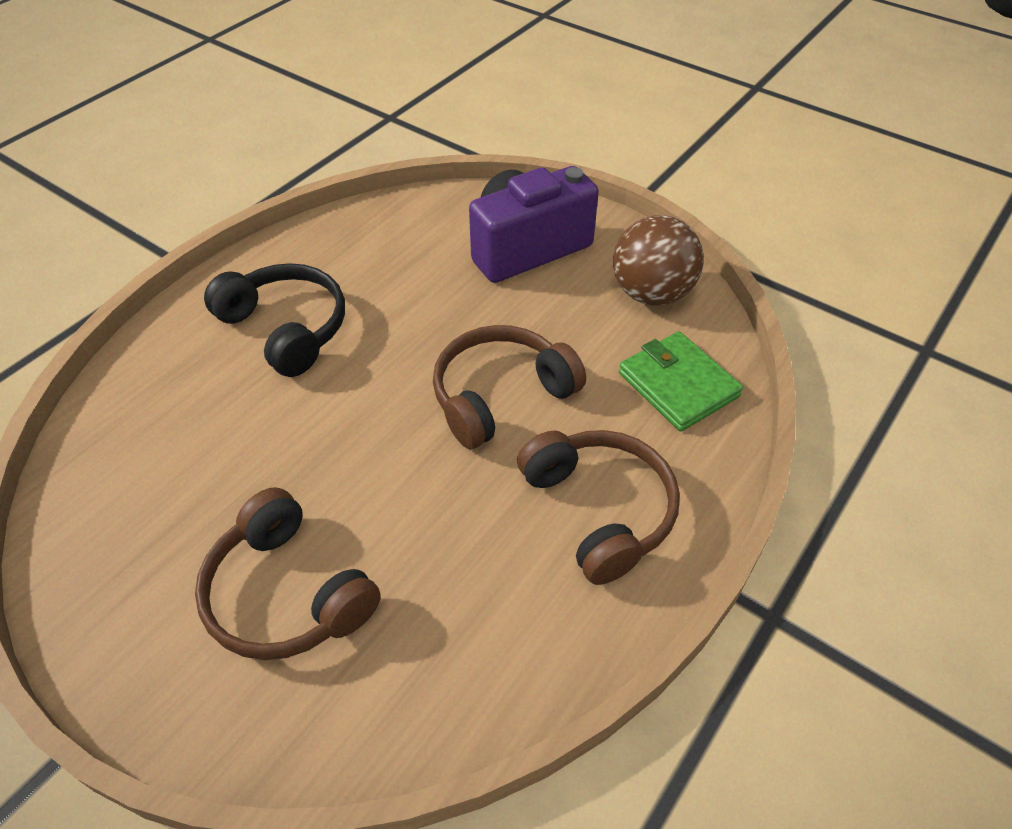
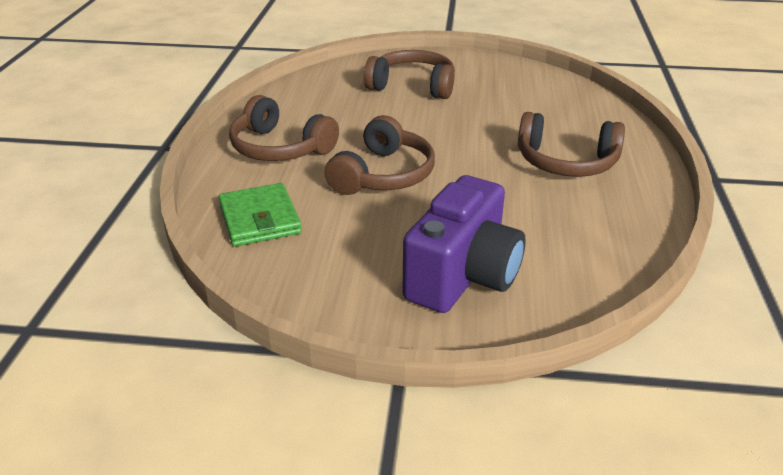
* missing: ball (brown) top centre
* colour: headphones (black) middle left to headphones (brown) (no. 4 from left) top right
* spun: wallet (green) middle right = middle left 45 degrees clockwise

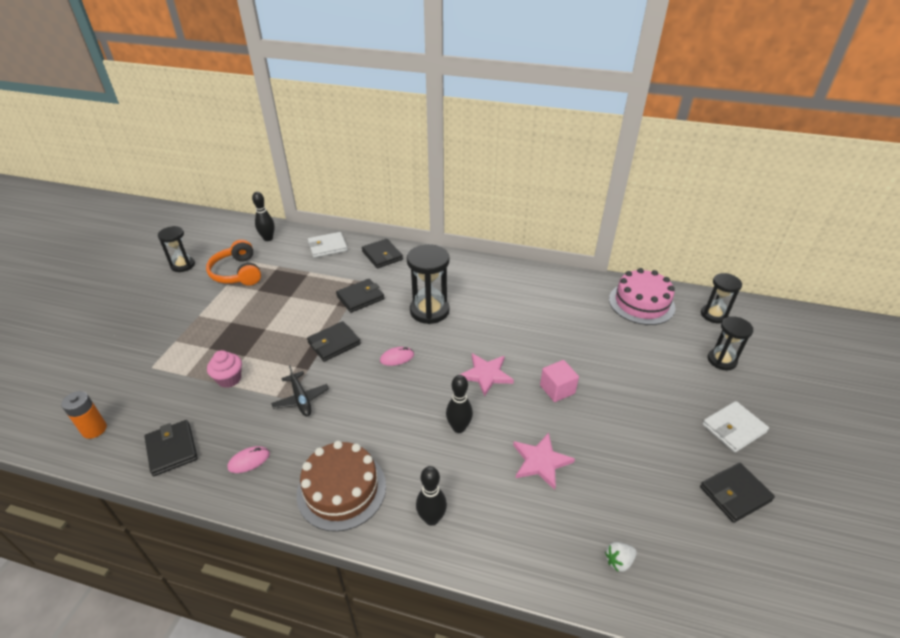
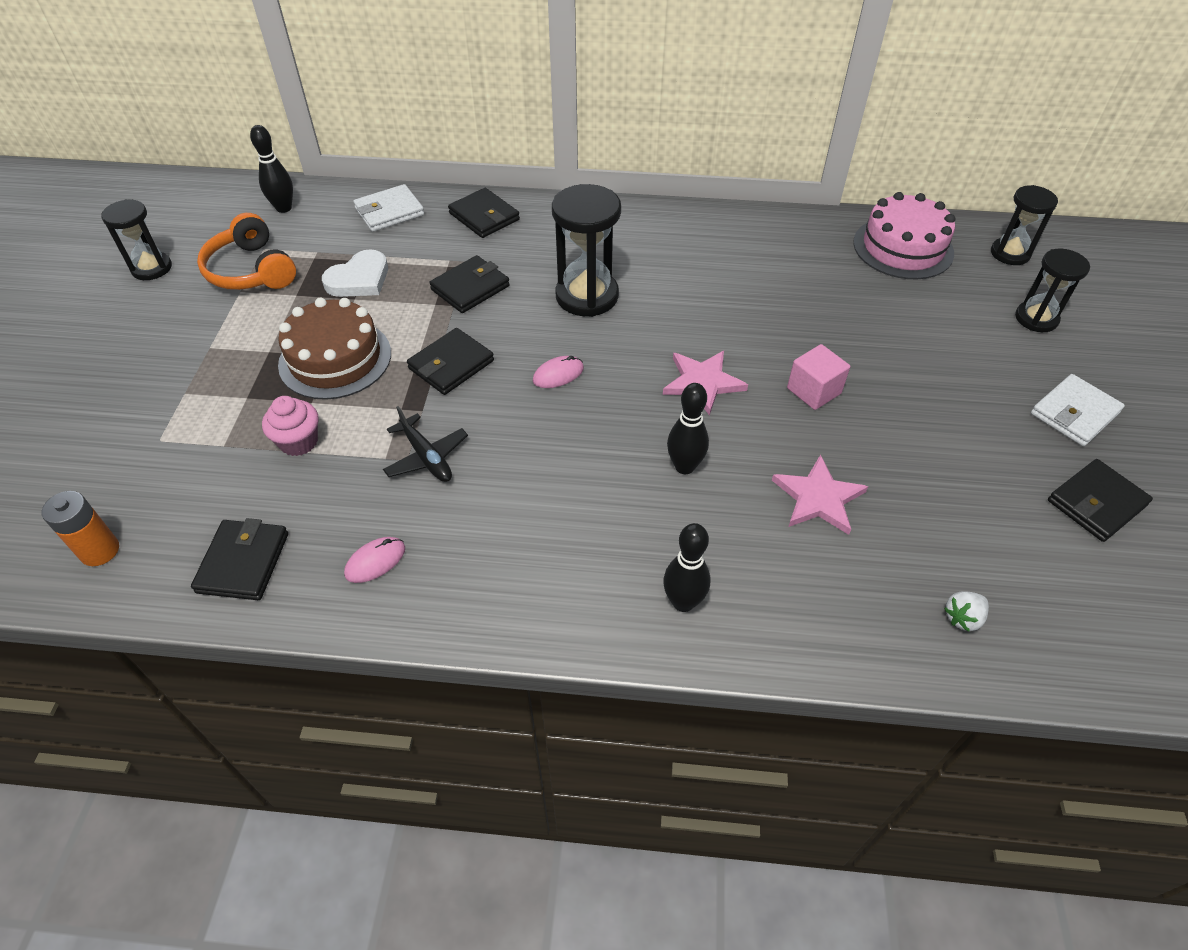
* spun: wallet (black) (no. 1 from left) bottom left = middle left 45 degrees clockwise
* relocated: cake (brown) bottom centre to middle left
* appeared: heart (white) top left

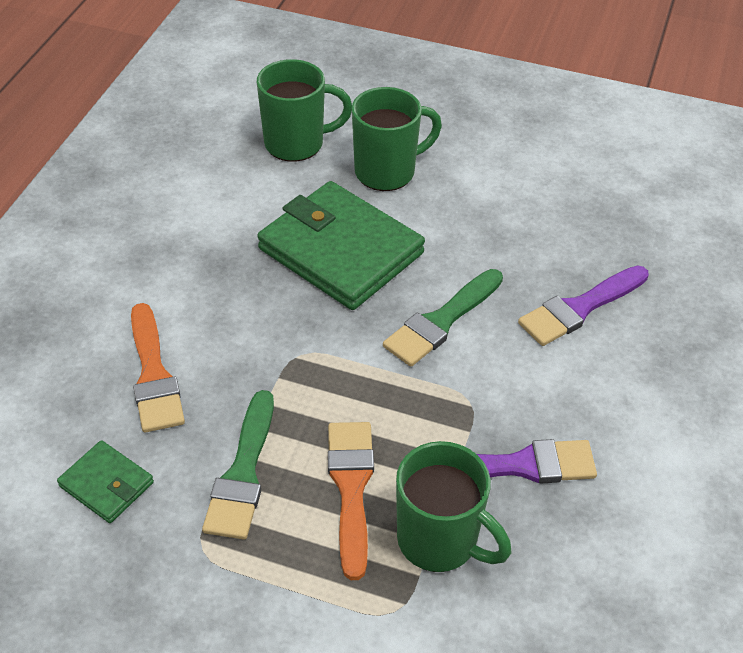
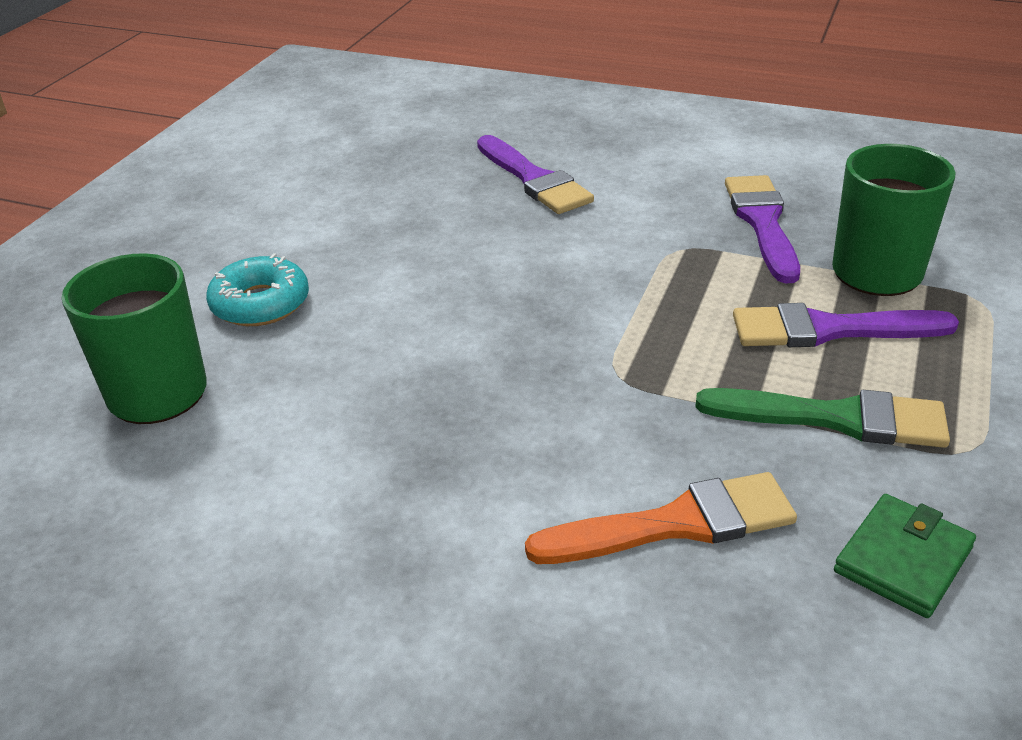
* exchanged: mug (green) (no. 2 from left) top centre to donut (turquoise) middle left
* missing: wallet (green) (no. 2 from left) centre
* missing: brush (green) (no. 2 from left) centre
* colour: brush (orange) (no. 2 from left) bottom centre to brush (purple) (no. 3 from left) middle right

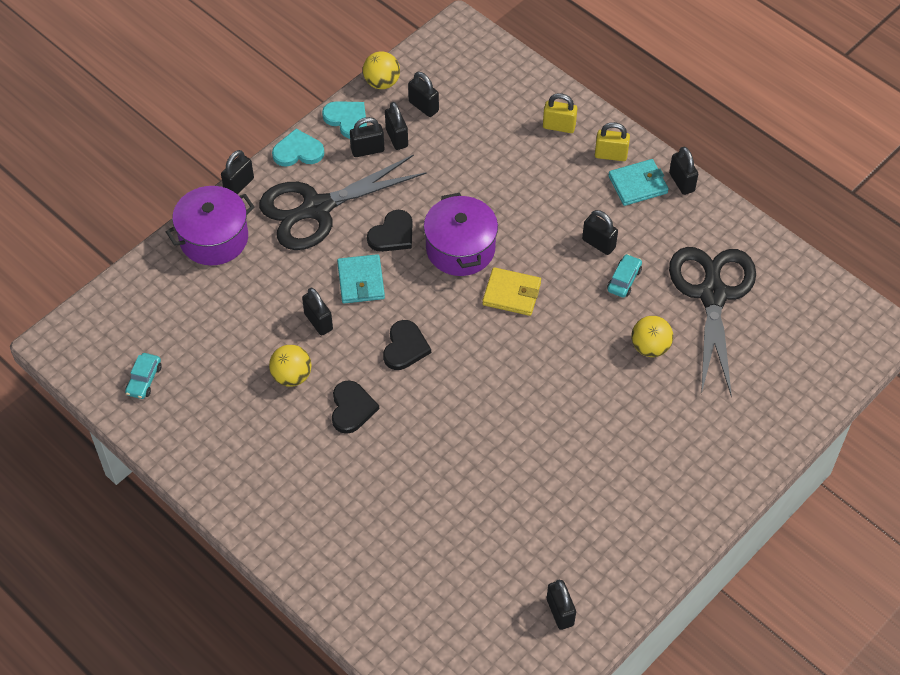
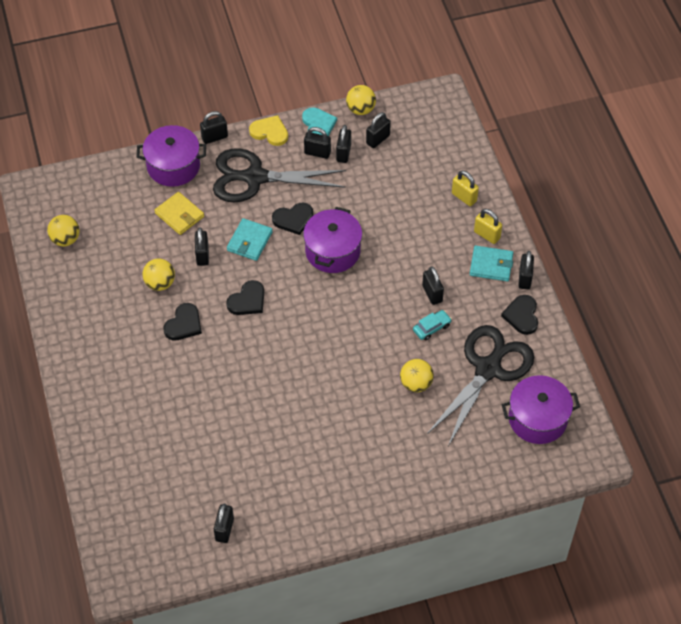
* spun: padlock (black) (no. 5 from left in the first image) top centre = top centre 60 degrees clockwise
* colour: heart (turquoise) (no. 1 from left) top left to heart (yellow) top centre
* relocated: wallet (yellow) centre to middle left
* exchanged: car (turquoise) (no. 1 from left) middle left to ball (yellow) (no. 1 from left) middle left
* appeared: heart (black) (no. 4 from left) middle right
* appeared: pot (purple) (no. 3 from left) middle right

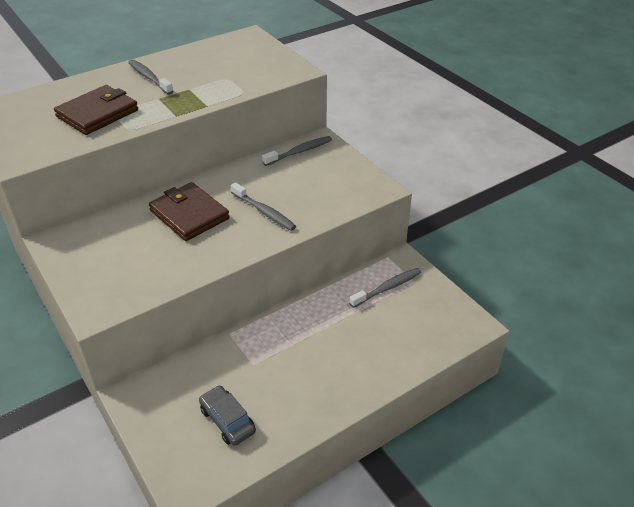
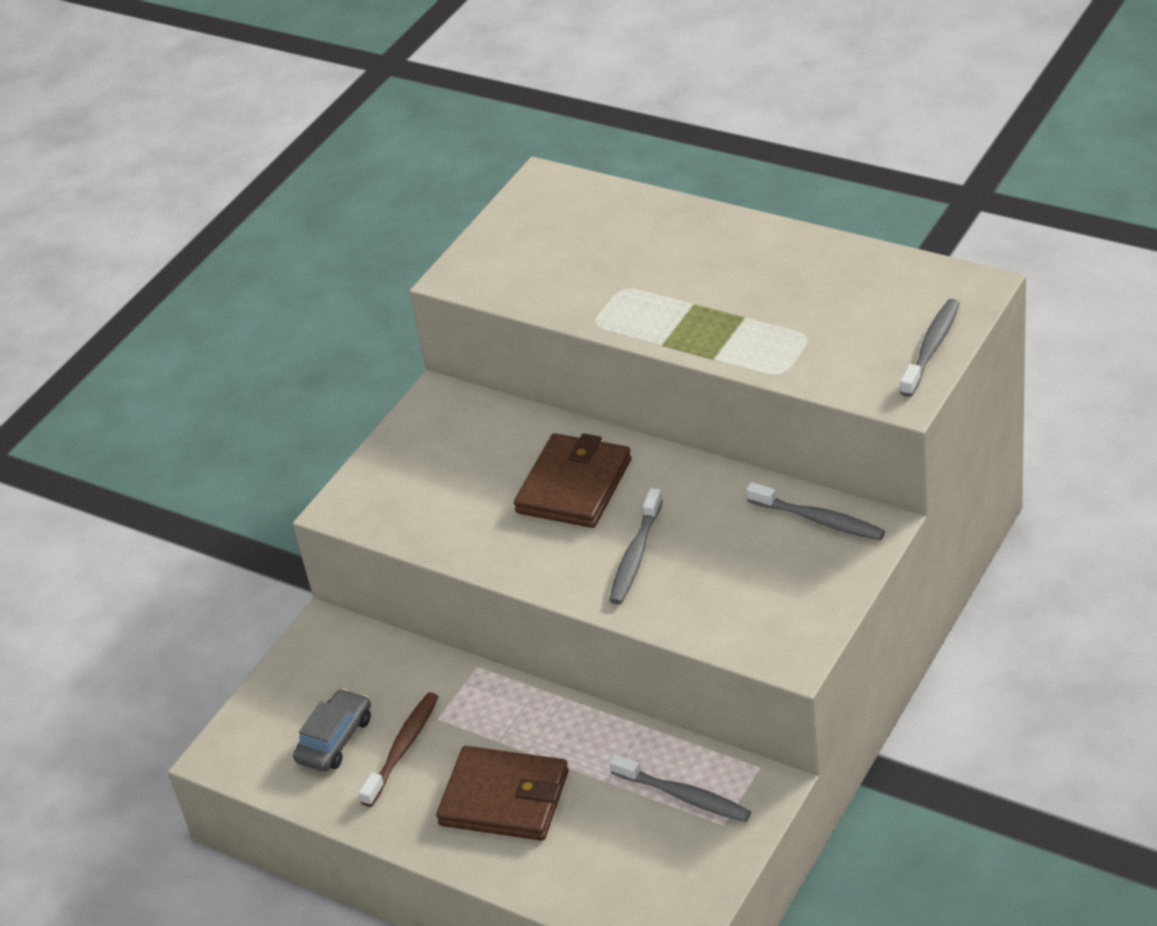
* relocated: toothbrush (grey) (no. 1 from left in the first image) top left to toothbrush (grey) (no. 4 from left) middle right
* relocated: wallet (brown) (no. 1 from left) top left to bottom centre
* appeared: toothbrush (brown) bottom centre

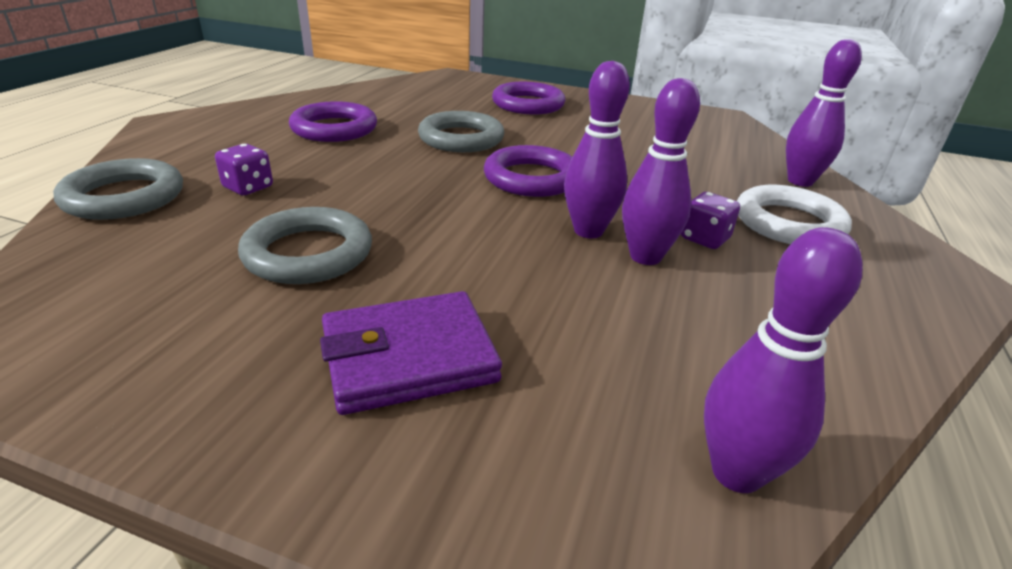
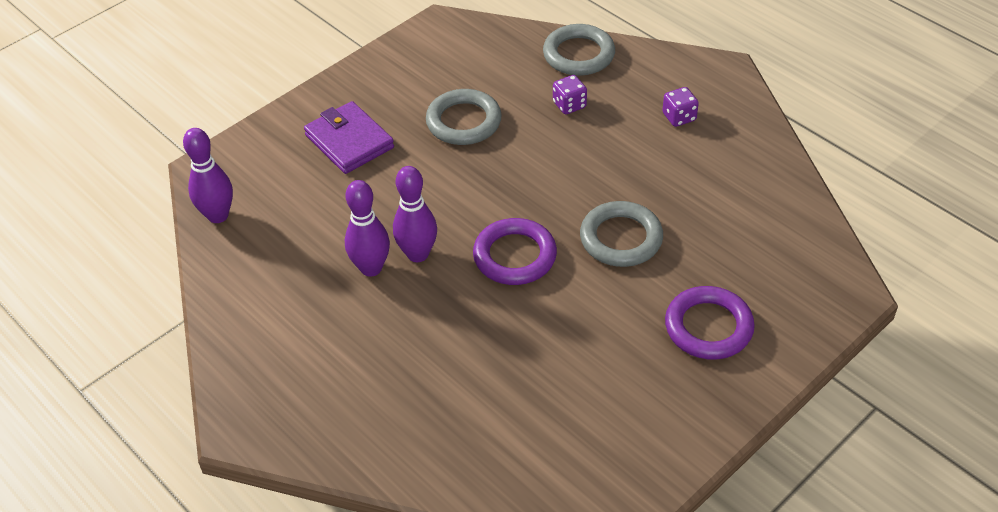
* missing: bowling pin (purple) (no. 4 from left) top right
* missing: ring (purple) (no. 1 from left) top left
* missing: ring (white) middle right
* relocated: dice (purple) (no. 2 from left) middle right to top right
* spun: wallet (purple) centre = top centre 45 degrees counterclockwise

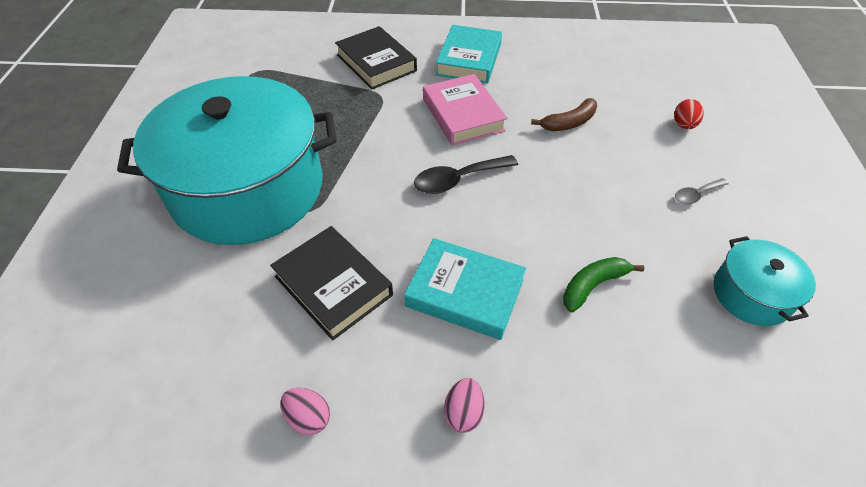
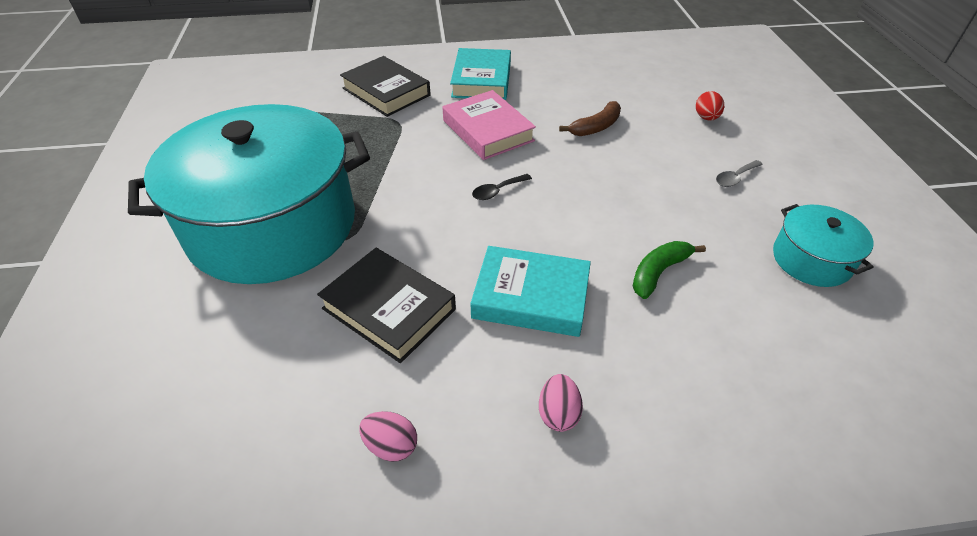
* size: spoon (black) centre = centre x0.58

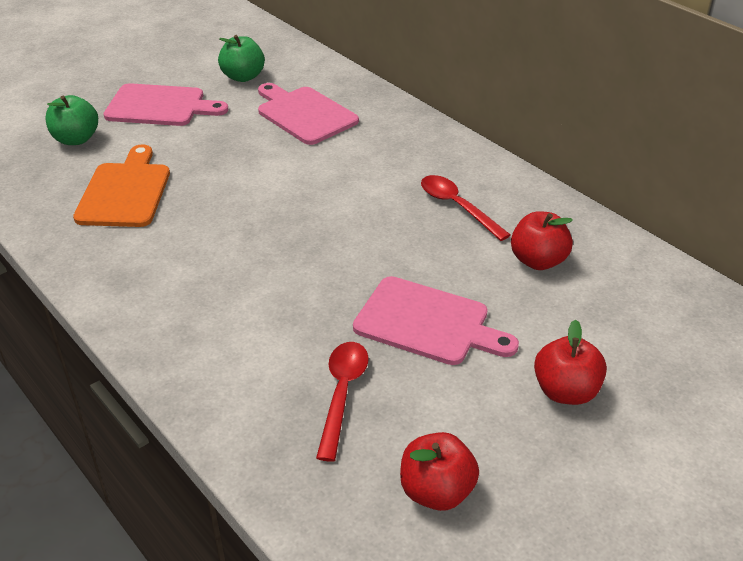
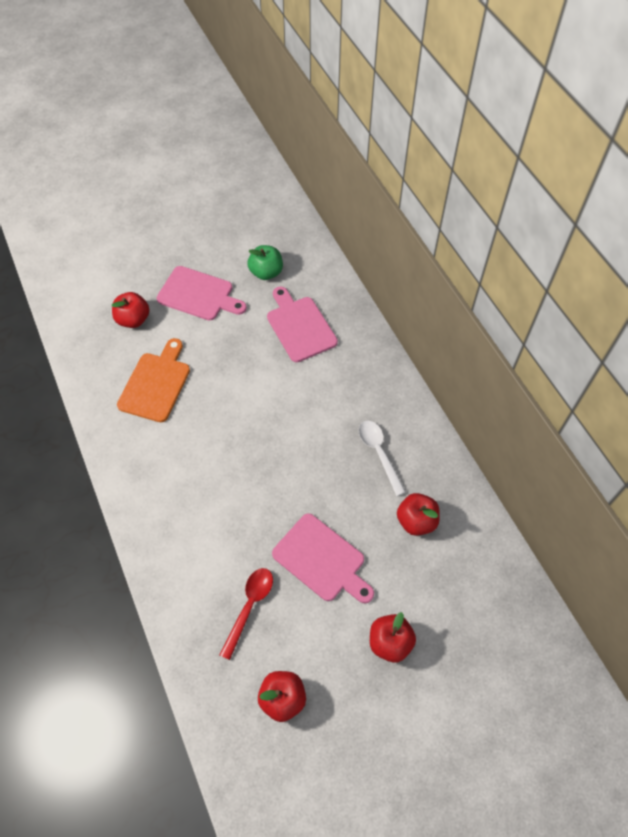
* colour: apple (green) (no. 1 from left) top left to apple (red) (no. 1 from left) middle left
* colour: spoon (red) (no. 2 from left) centre to spoon (white) centre

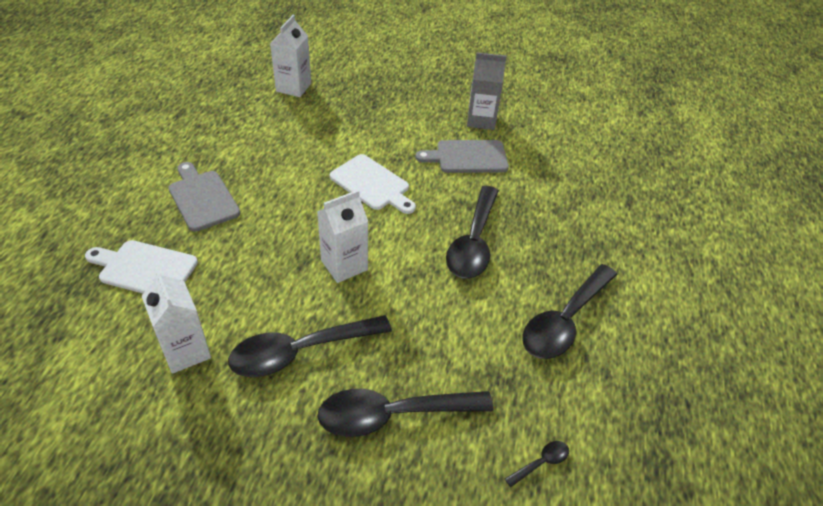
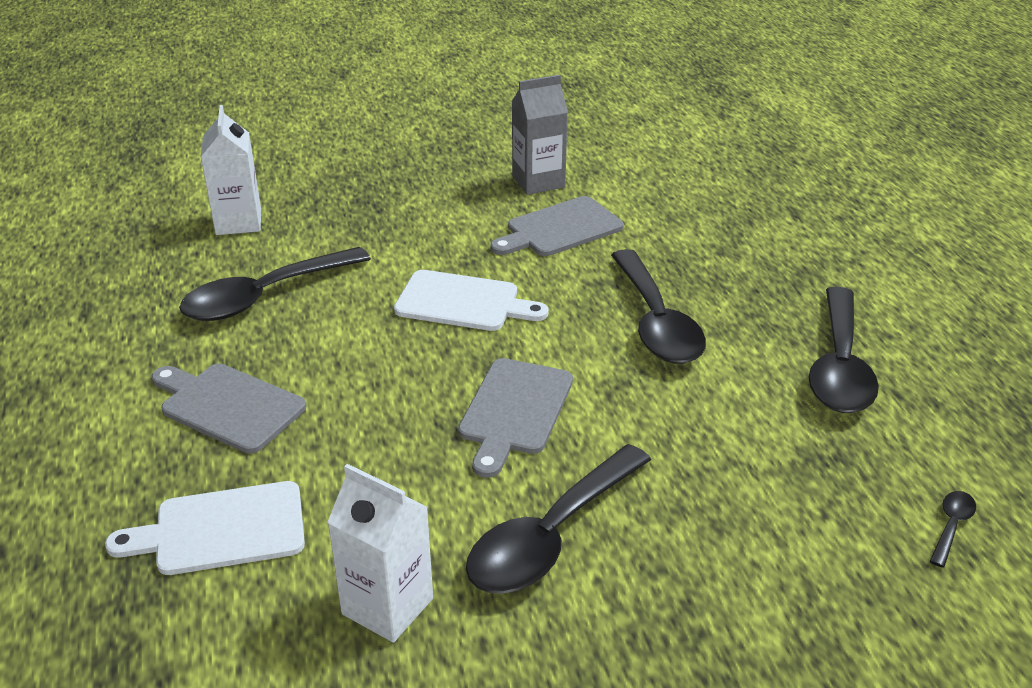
* exchanged: carton (white) (no. 3 from left) centre to cutting board (grey) (no. 2 from left) centre
* relocated: spoon (black) (no. 2 from left in the first image) bottom centre to spoon (black) (no. 1 from left) middle left

